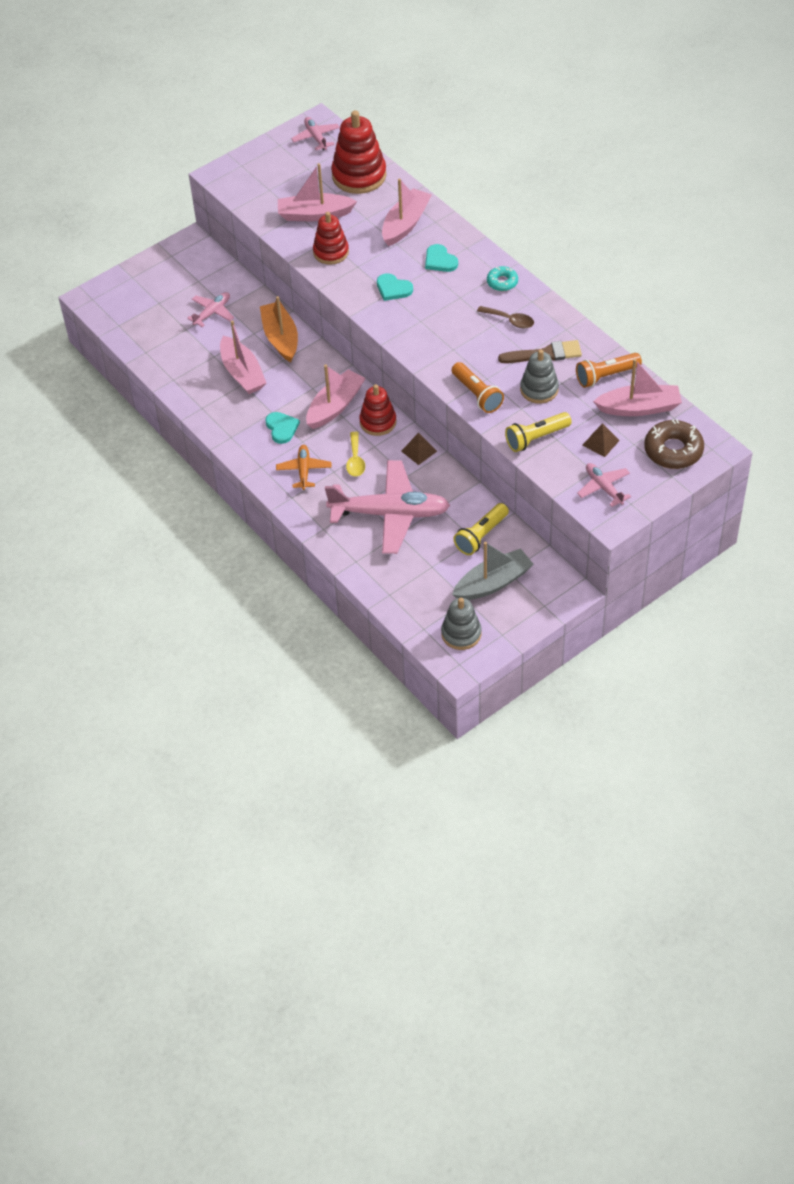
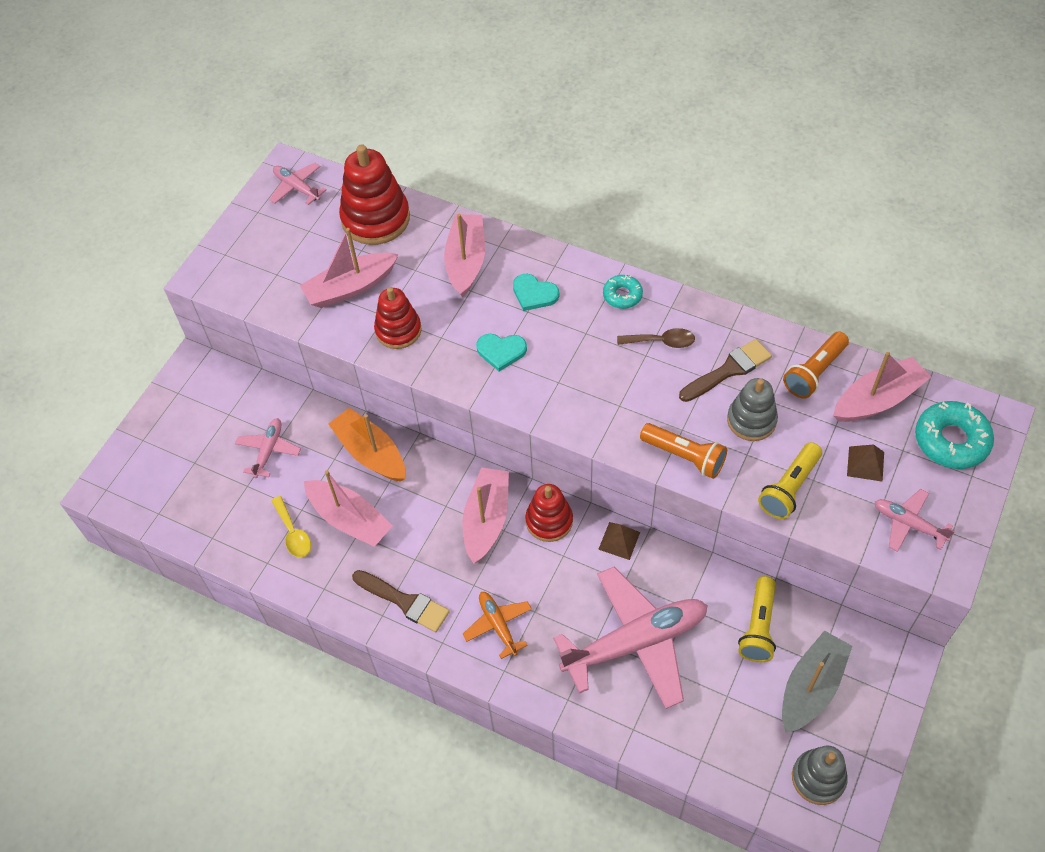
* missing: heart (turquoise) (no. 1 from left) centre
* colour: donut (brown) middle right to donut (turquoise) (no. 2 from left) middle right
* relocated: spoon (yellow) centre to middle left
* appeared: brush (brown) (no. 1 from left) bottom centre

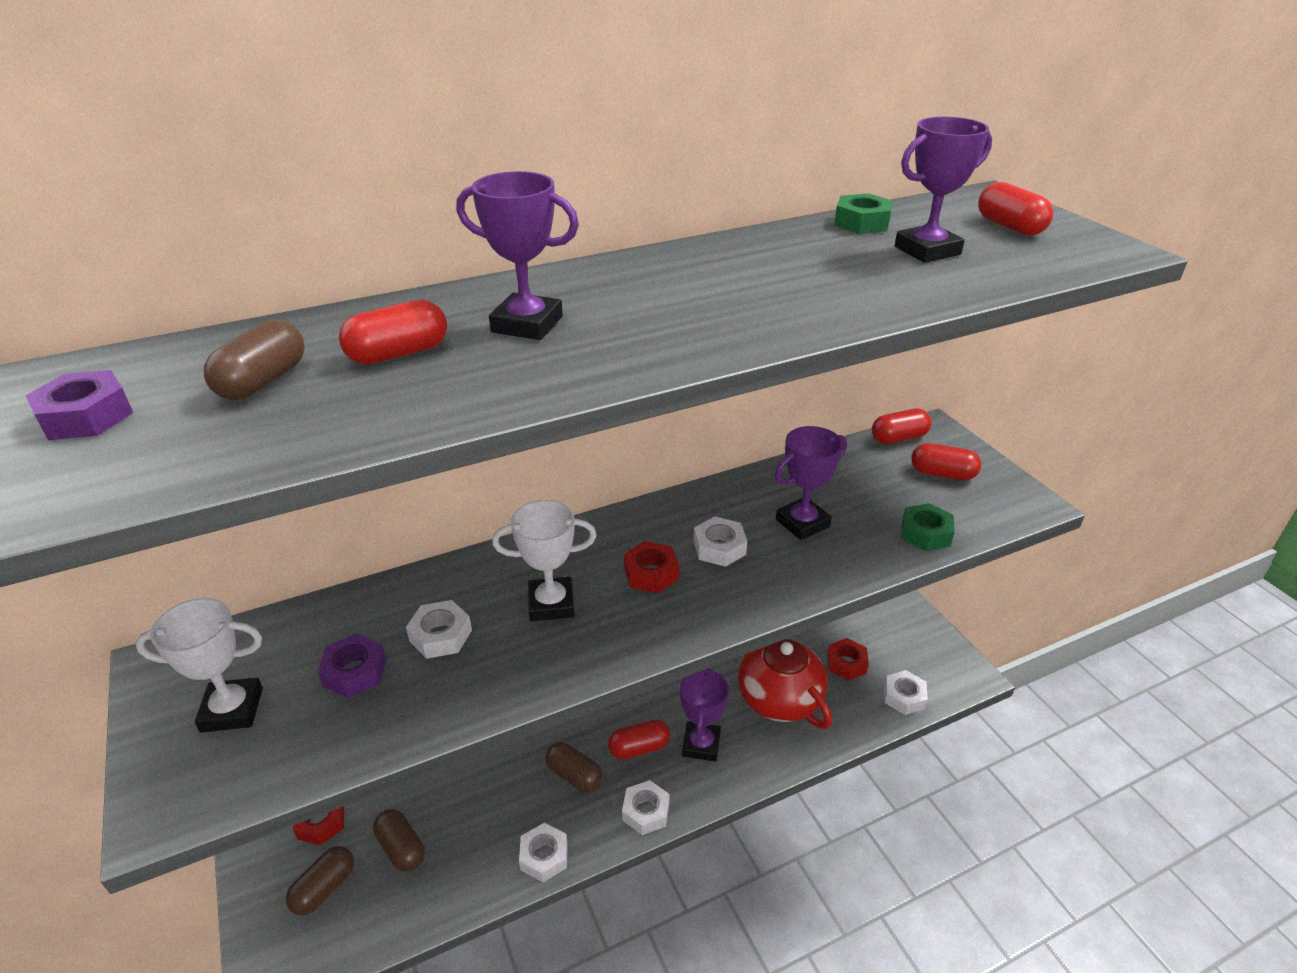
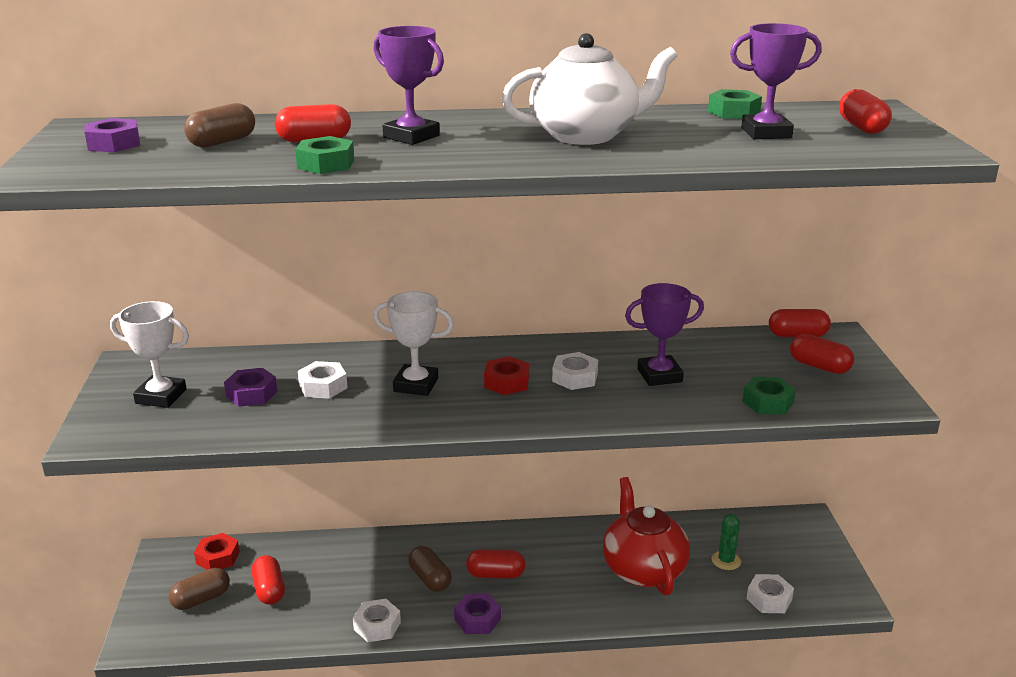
* exchanged: nut (red) (no. 3 from left) bottom centre to cactus (green) bottom right
* missing: trophy (purple) (no. 2 from left) bottom centre
* colour: nut (white) (no. 3 from left) bottom centre to nut (purple) (no. 3 from left) bottom centre
* colour: capsule (brown) (no. 3 from left) bottom left to capsule (red) (no. 1 from left) bottom left
* appeared: teapot (white) top centre
* appeared: nut (green) (no. 1 from left) top left

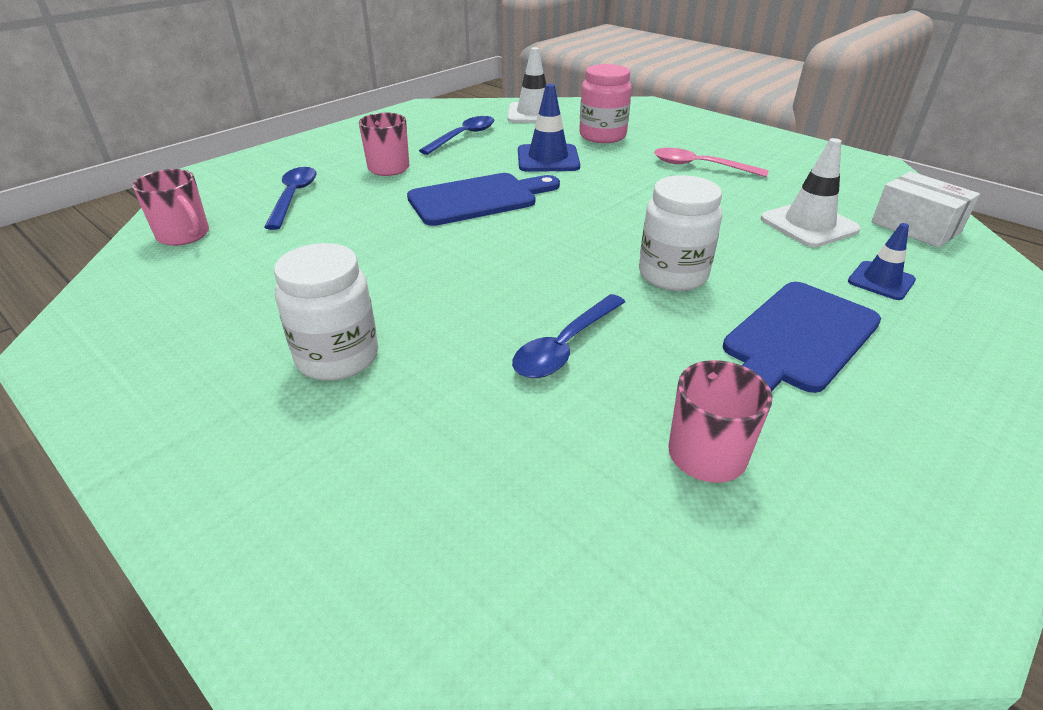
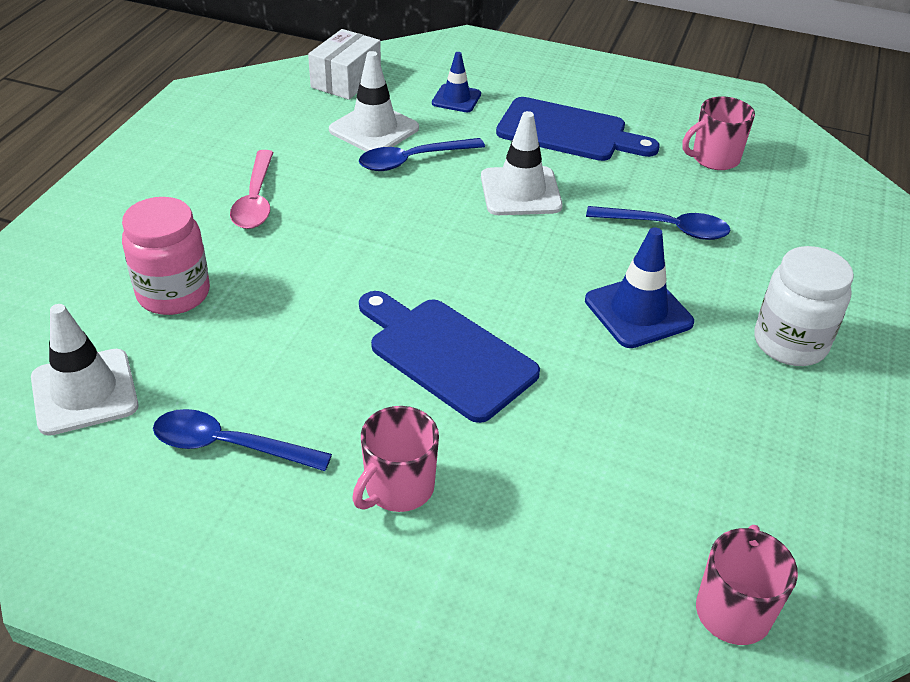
* relocated: traffic cone (blue) (no. 1 from left in the first image) top centre to traffic cone (blue) (no. 2 from left) middle right
* relocated: spoon (blue) (no. 1 from left in the first image) top left to spoon (blue) (no. 2 from left) top centre
* exchanged: jar (white) (no. 2 from left) top centre to traffic cone (white) (no. 3 from left) top centre

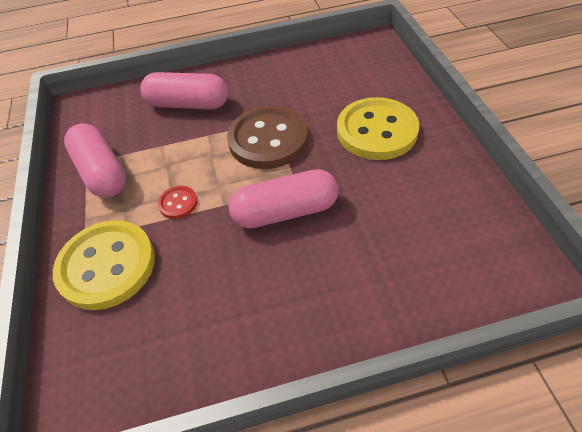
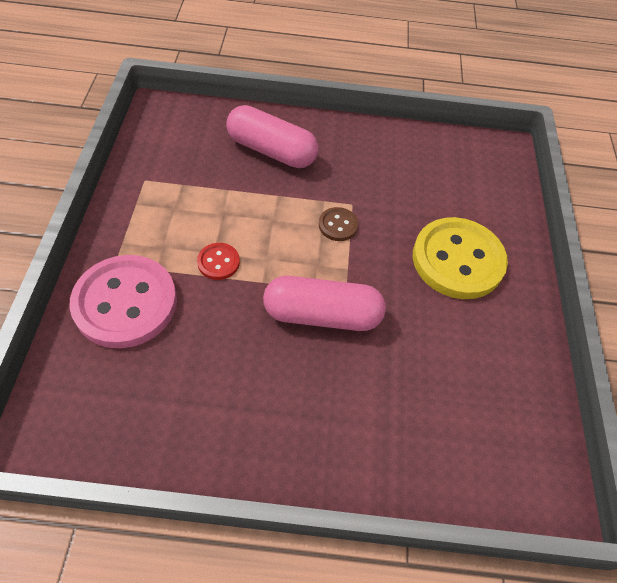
* size: button (brown) top centre = centre x0.44
* missing: capsule (pink) (no. 1 from left) middle left
* colour: button (yellow) (no. 1 from left) middle left to button (pink) middle left

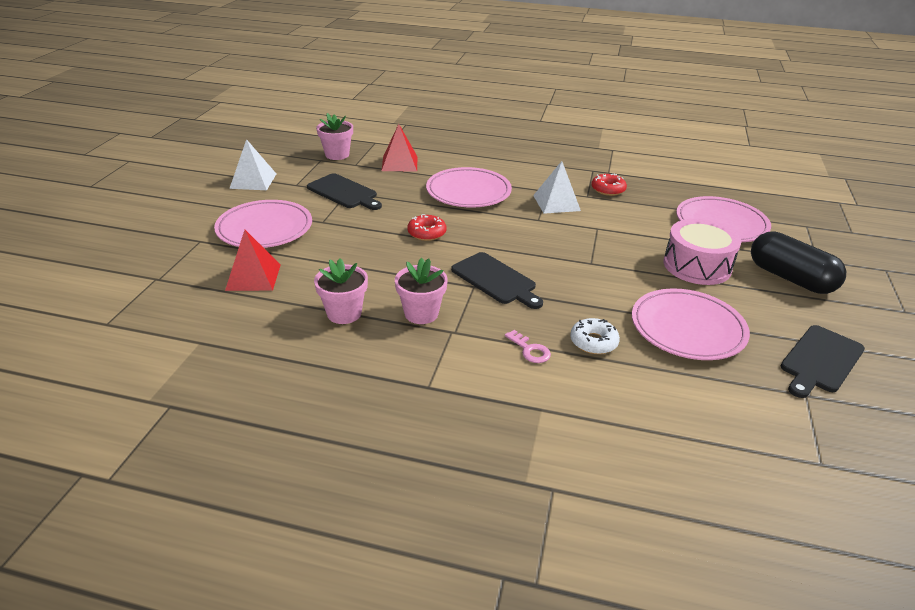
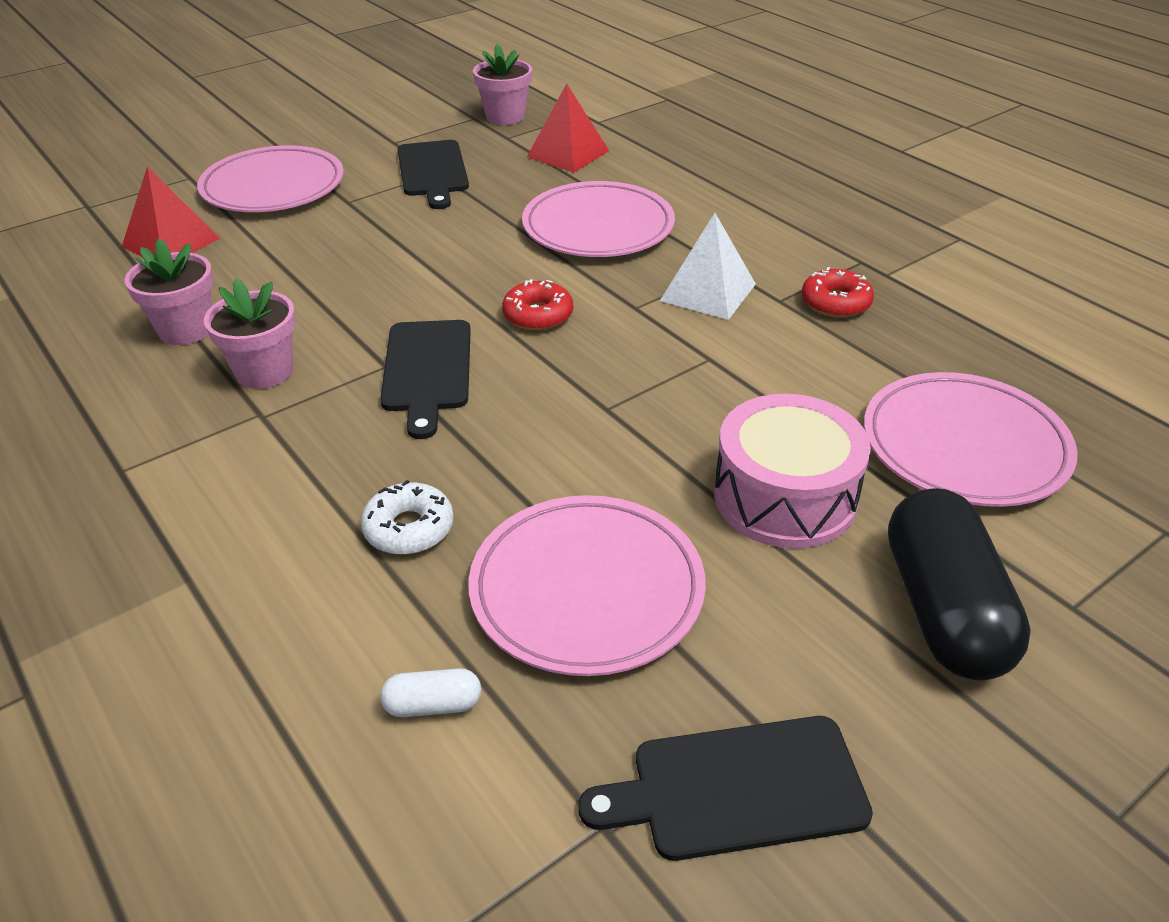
* missing: pyramid (white) (no. 1 from left) top left
* relocated: donut (red) (no. 1 from left) centre to top centre
* missing: key (pink) centre
* appeared: capsule (white) bottom centre

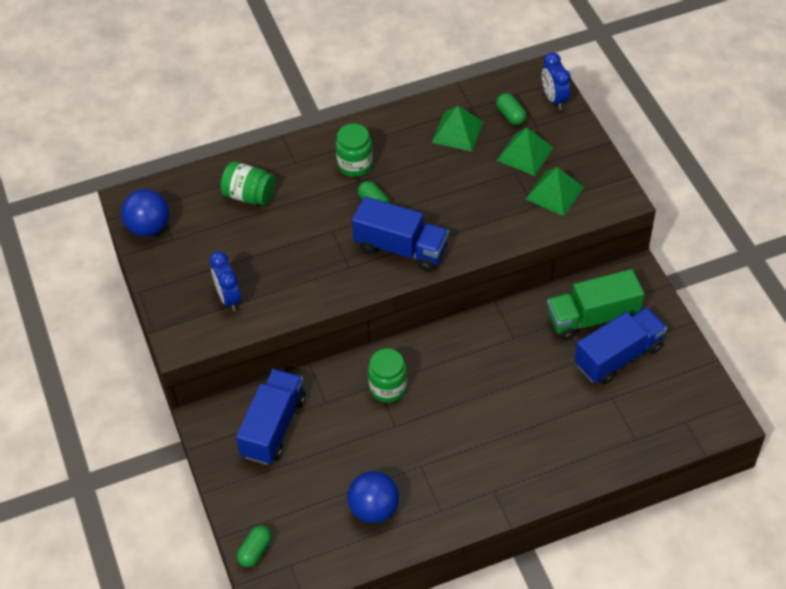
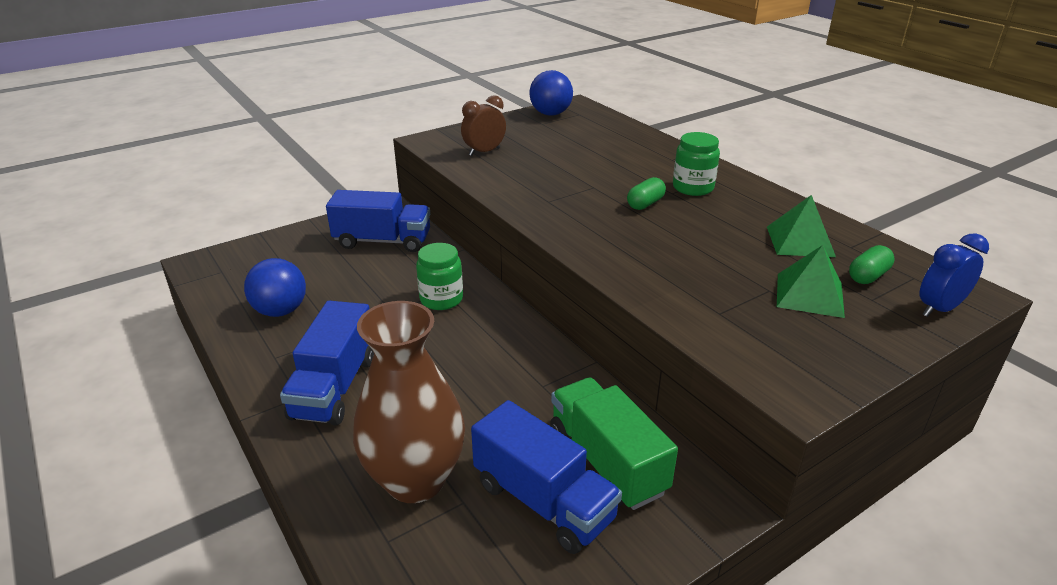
* missing: jar (green) (no. 1 from left) top left
* missing: pyramid (green) (no. 3 from left) top right
* relocated: truck (blue) (no. 2 from left in the first image) centre to truck (blue) (no. 1 from left) middle left
* colour: clock (blue) (no. 1 from left) middle left to clock (brown) top centre
* missing: capsule (green) (no. 1 from left) bottom left
* appeared: vase (brown) bottom centre

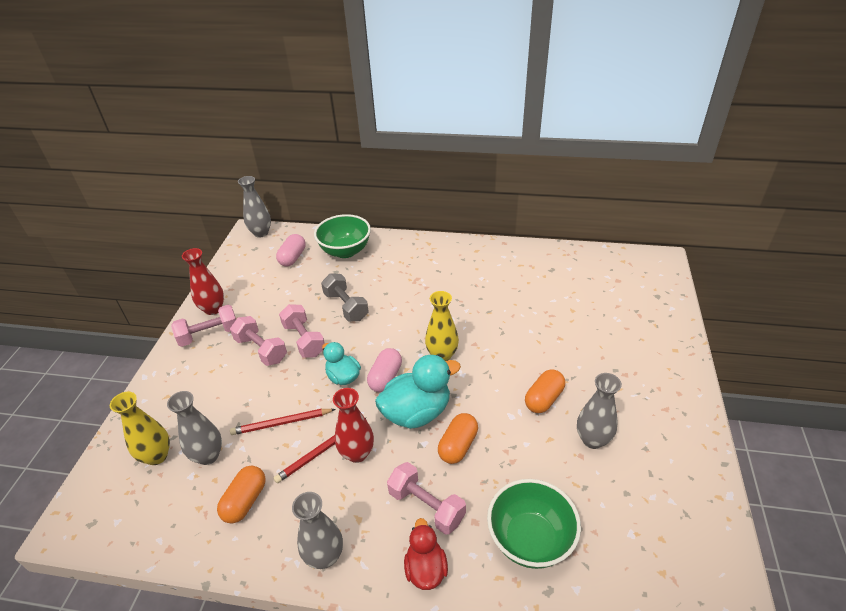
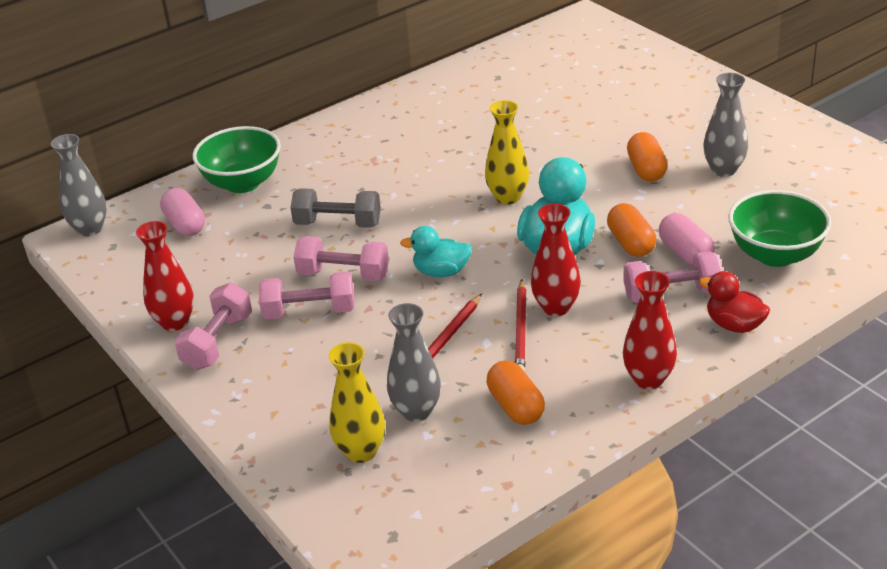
* relocated: capsule (pink) (no. 2 from left) centre to middle right
* colour: vase (grey) (no. 3 from left) bottom centre to vase (red) (no. 3 from left) middle right

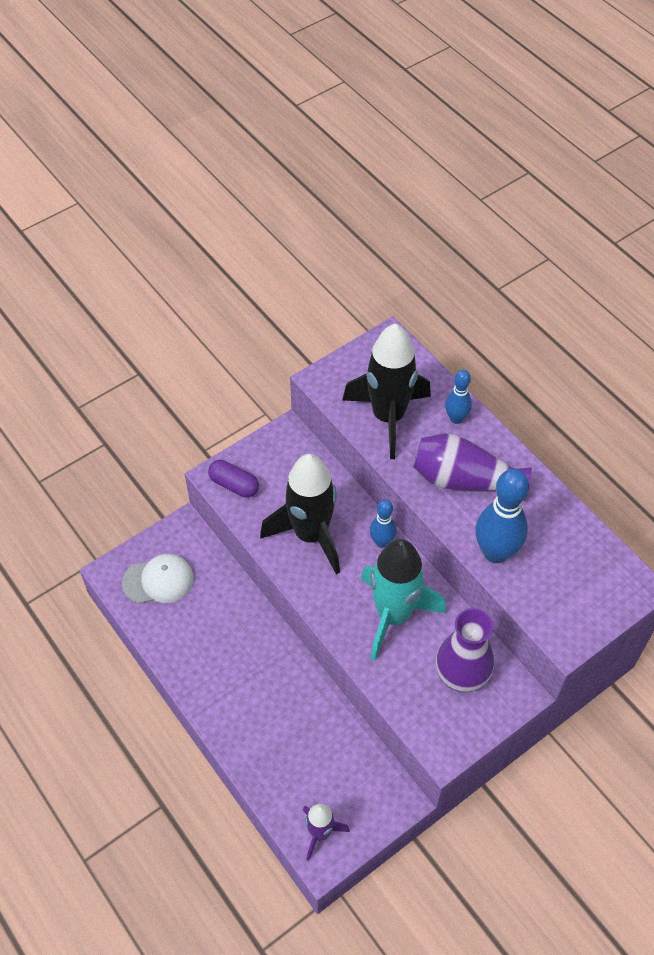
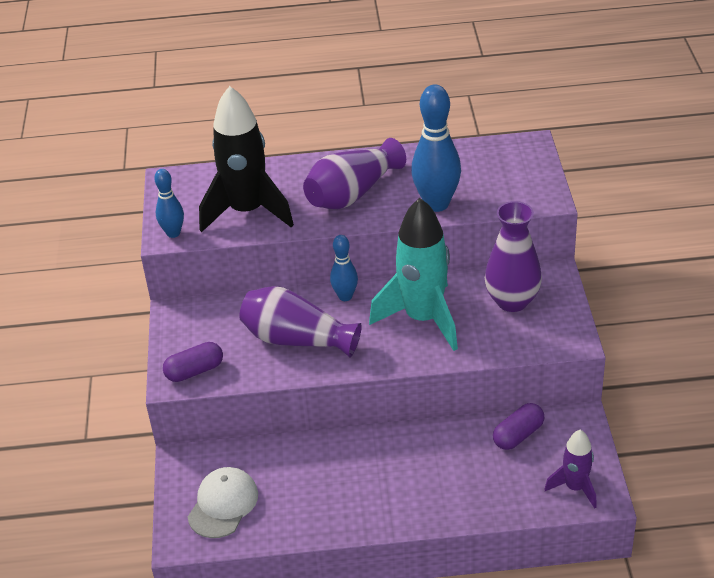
* relocated: bowling pin (blue) (no. 2 from left in the first image) middle right to bowling pin (blue) (no. 1 from left) middle left
* exchanged: rocket (black) (no. 1 from left) centre to vase (purple) (no. 1 from left) centre
* appeared: capsule (purple) (no. 2 from left) bottom right

